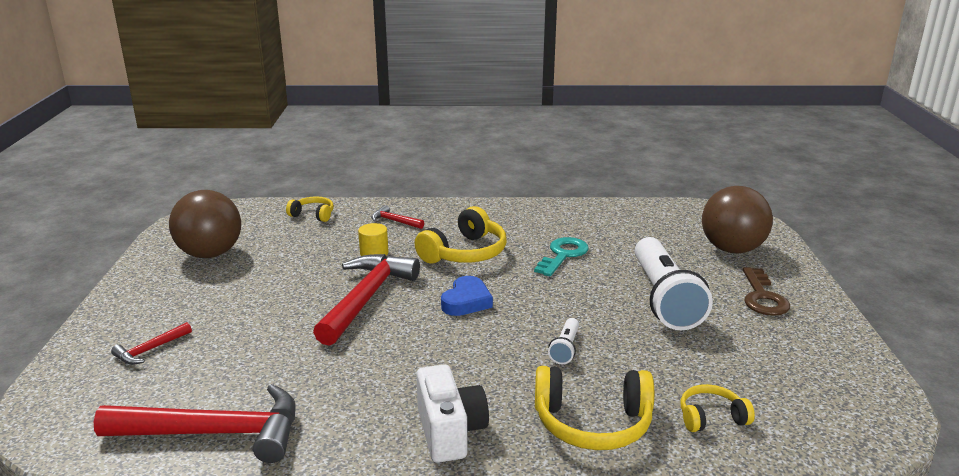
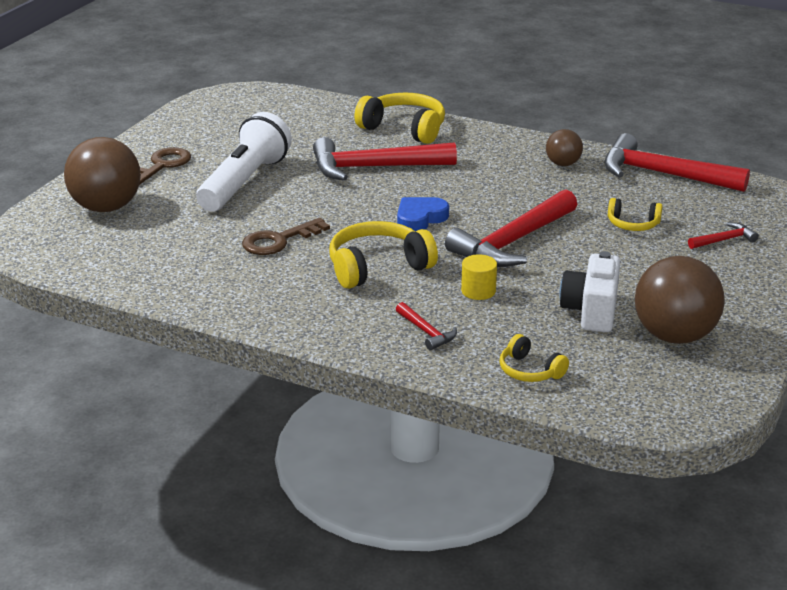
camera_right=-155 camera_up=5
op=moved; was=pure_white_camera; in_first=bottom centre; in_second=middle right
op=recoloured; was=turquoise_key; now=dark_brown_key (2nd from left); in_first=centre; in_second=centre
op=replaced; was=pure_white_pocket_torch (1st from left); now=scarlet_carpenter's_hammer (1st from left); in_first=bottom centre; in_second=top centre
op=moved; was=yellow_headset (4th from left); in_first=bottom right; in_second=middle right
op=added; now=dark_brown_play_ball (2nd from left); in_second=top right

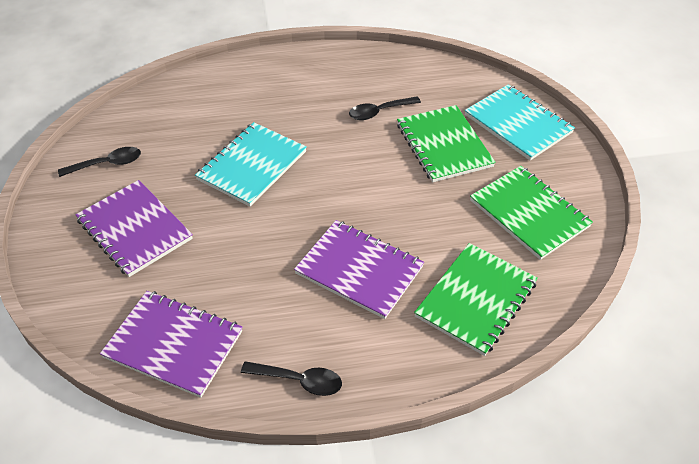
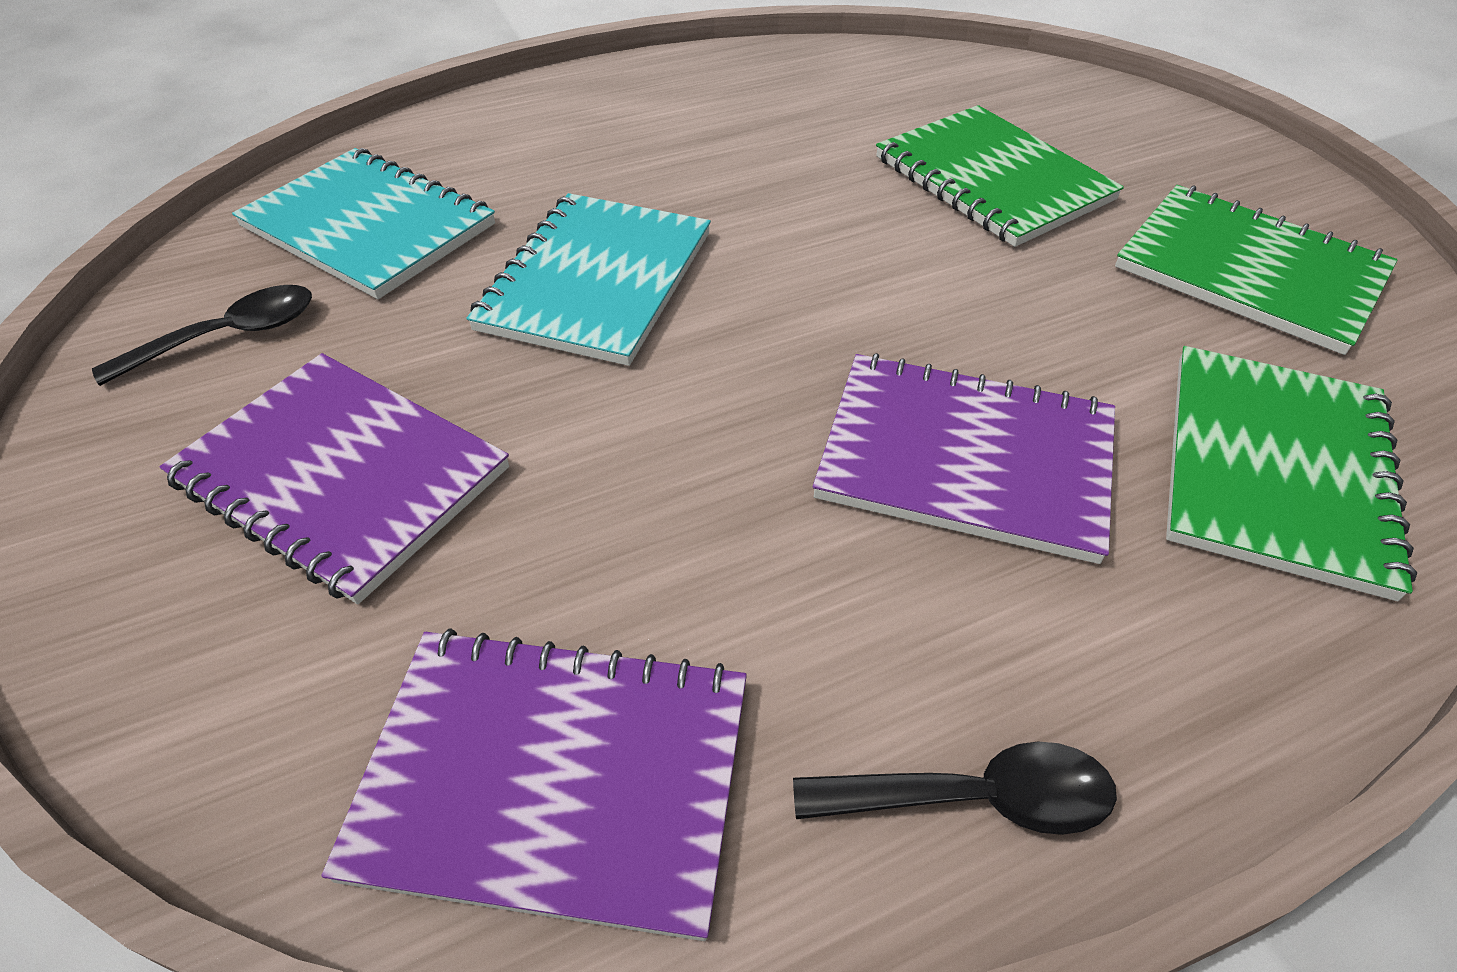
camera_right=-15 camera_up=0
op=removed; was=black_tablespoon (3rd from left); in_first=top centre
op=moved; was=turquoise_notebook (2nd from left in the first image); now=turquoise_notebook (1st from left); in_first=top right; in_second=top left

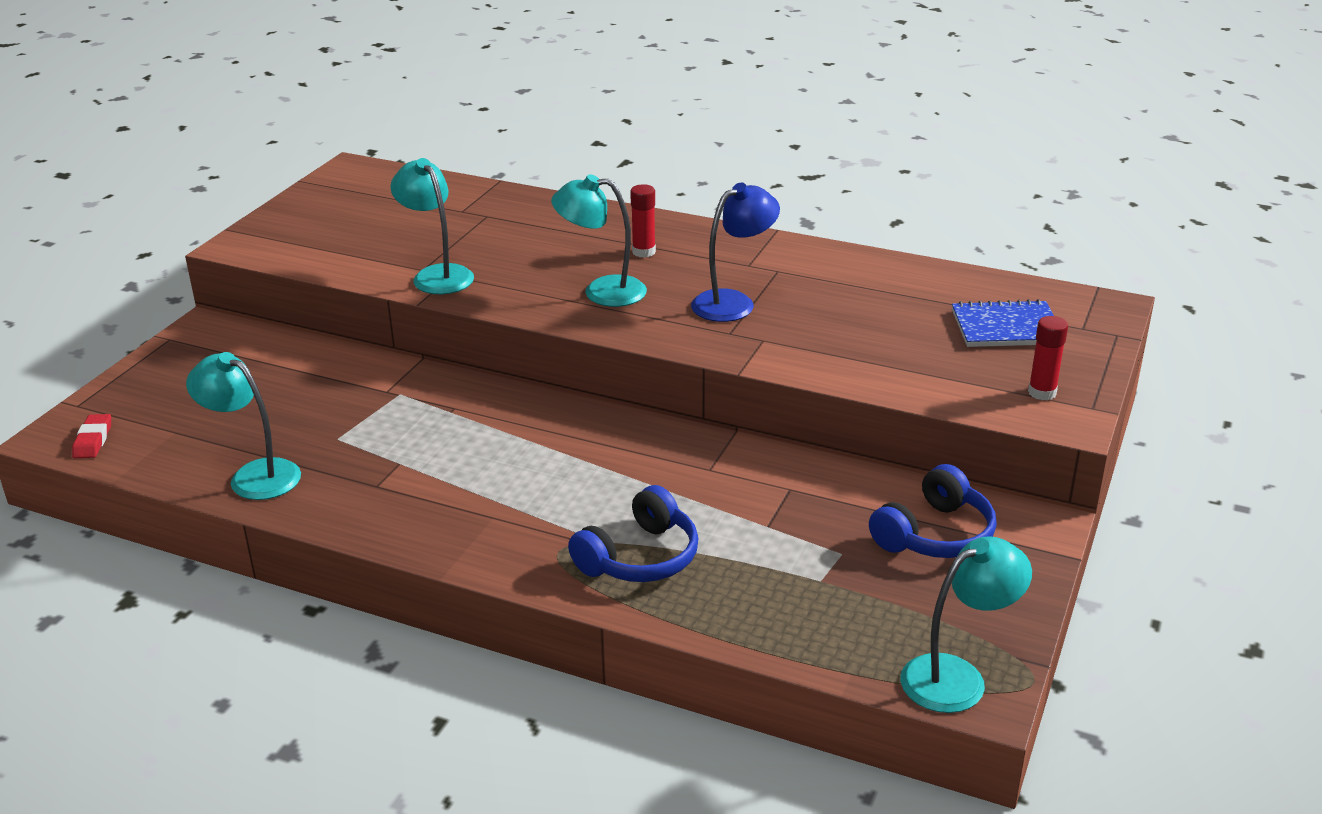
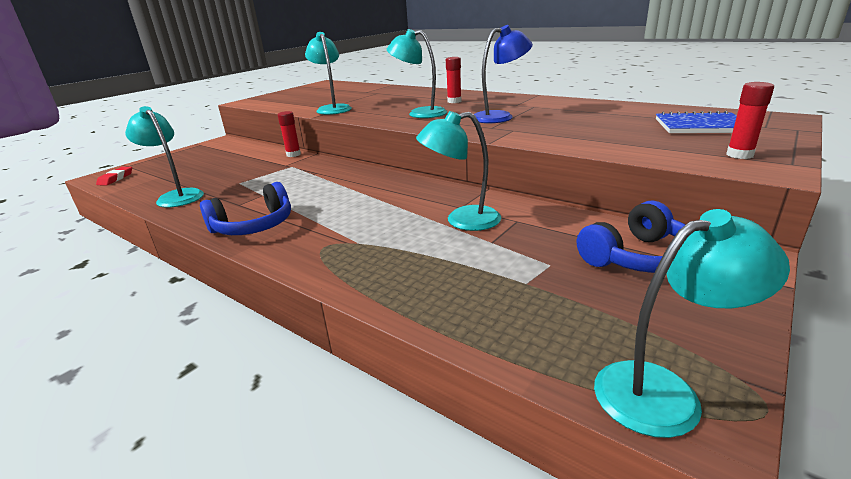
camera_right=15 camera_up=-5
op=moved; was=blue_headset (1st from left); in_first=centre; in_second=middle left
op=added; now=scarlet_glue_stick (1st from left); in_second=top centre
op=added; now=turquoise_reading_lamp (4th from left); in_second=centre

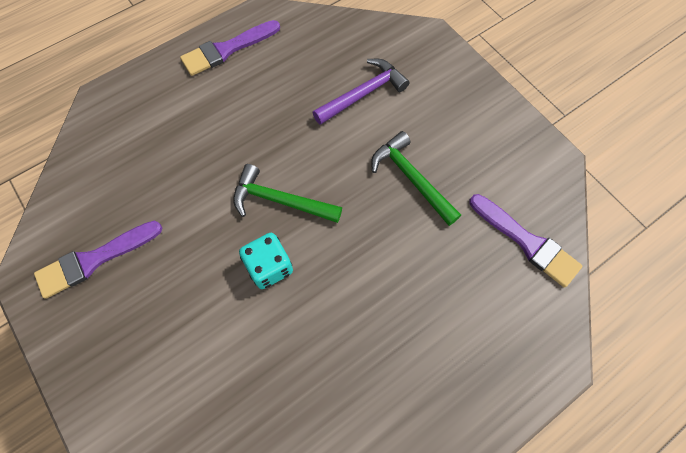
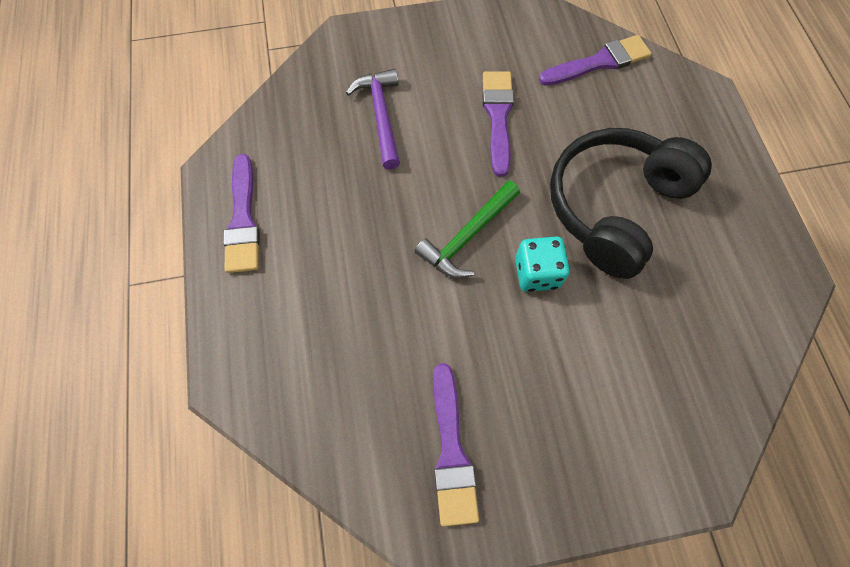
camera_right=-65 camera_up=0
op=replaced; was=leaf-green_carpenter's_hammer (2nd from left); now=violet_brush (3rd from left); in_first=centre; in_second=top centre
op=added; now=black_headset; in_second=middle right

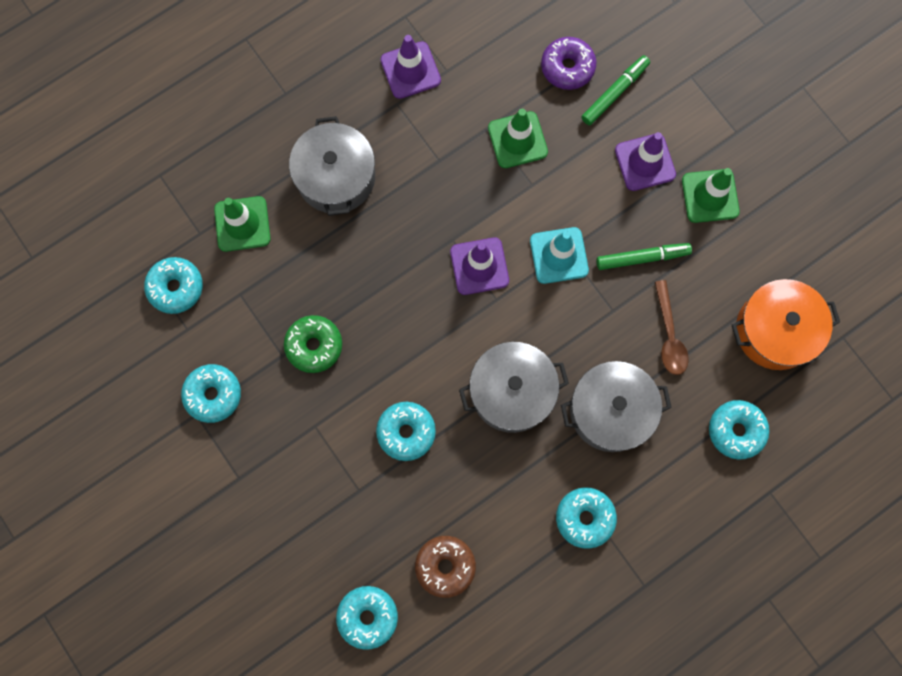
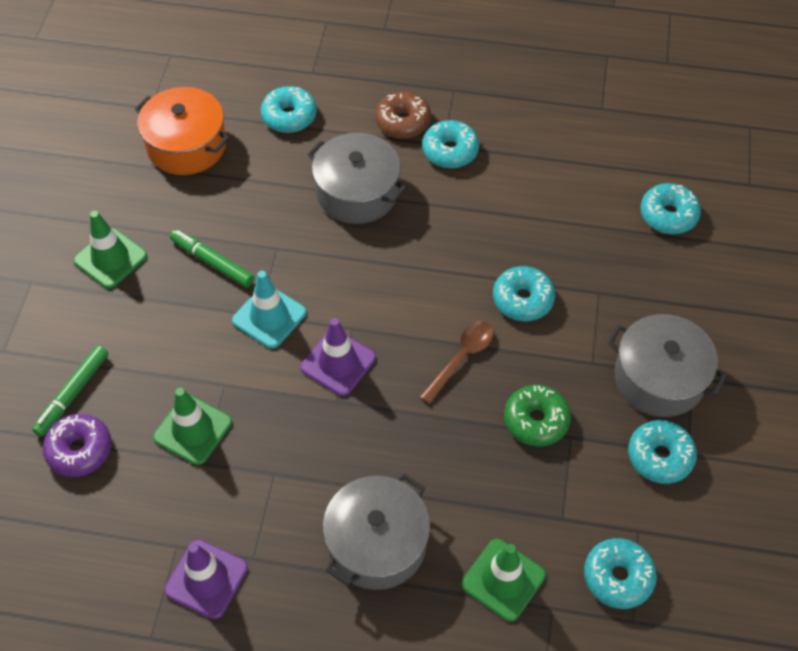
camera_right=-135 camera_up=-20
op=moved; was=dark_brown_glazed_donut; in_first=bottom centre; in_second=top centre
op=moved; was=gray_cooking_pot (2nd from left in the first image); now=gray_cooking_pot (3rd from left); in_first=centre; in_second=middle right
op=turned; was=leaf-green_felt_pen (1st from left); in_first=top right; in_second=middle left; clockwise=-60
op=removed; was=violet_safety_cone (3rd from left); in_first=top right
op=moved; was=dark_brown_tablespoon; in_first=middle right; in_second=centre

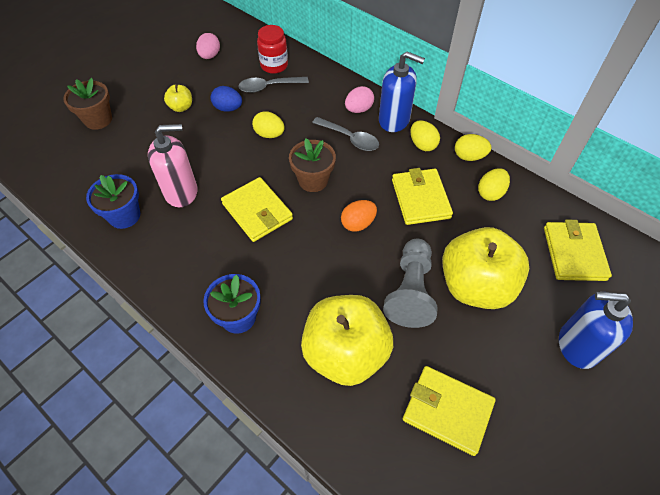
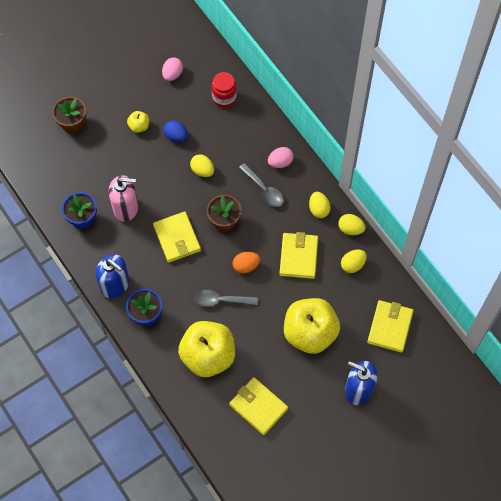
camera_right=15 camera_up=10
op=moved; was=gray_tablespoon (1st from left); in_first=top centre; in_second=centre
op=moved; was=blue_soap_dispenser (1st from left); in_first=top centre; in_second=middle left
op=removed; was=gray_chess_pawn; in_first=centre

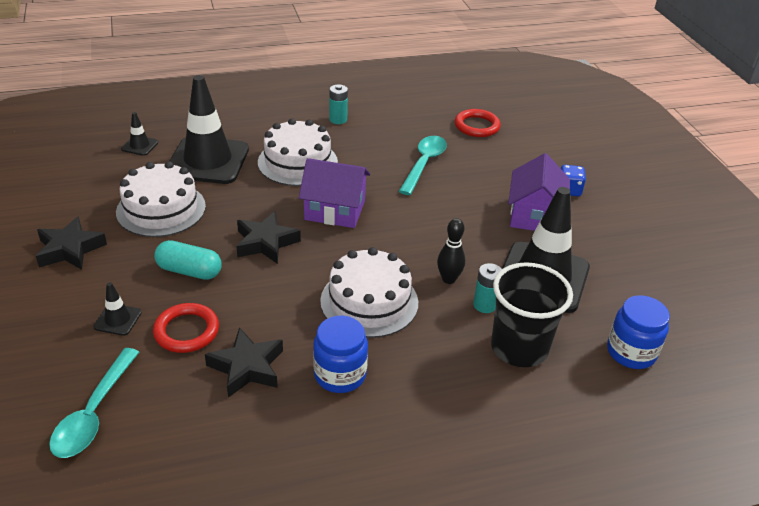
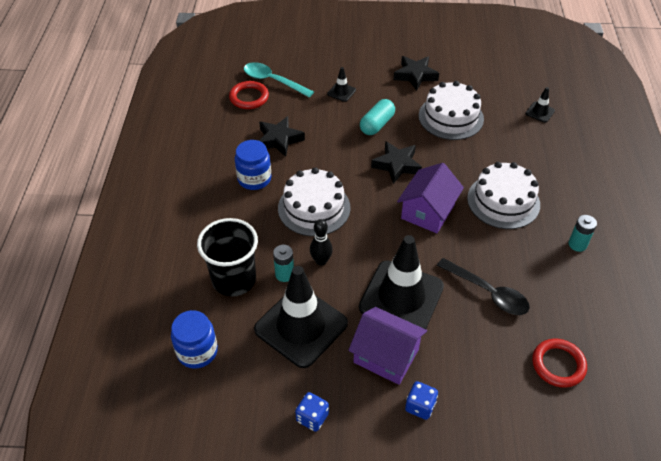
camera_right=110 camera_up=10
op=moved; was=scarlet_ring (1st from left); in_first=middle left; in_second=top centre
op=moved; was=black_safety_cone (3rd from left); in_first=top left; in_second=centre
op=recoloured; was=turquoise_tablespoon (2nd from left); now=black_tablespoon; in_first=top centre; in_second=middle right
op=added; now=blue_die (1st from left); in_second=bottom centre

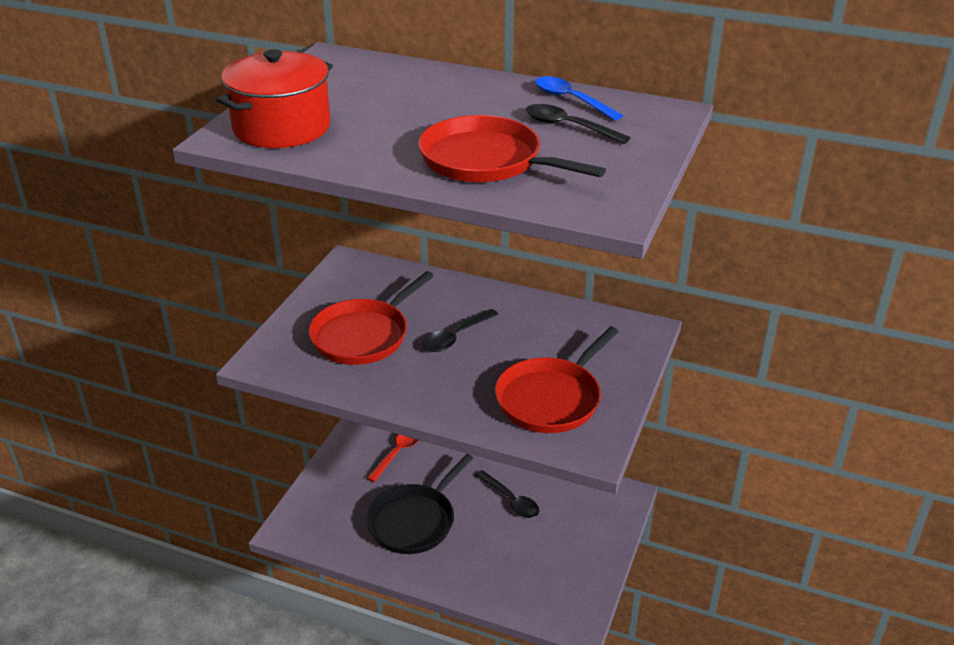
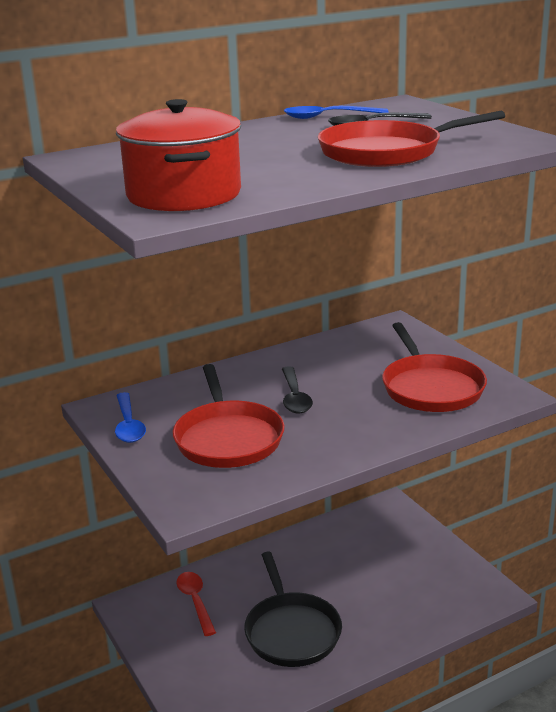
camera_right=-50 camera_up=-10
op=removed; was=black_tablespoon (2nd from left); in_first=bottom centre
op=added; now=blue_tablespoon (1st from left); in_second=middle left

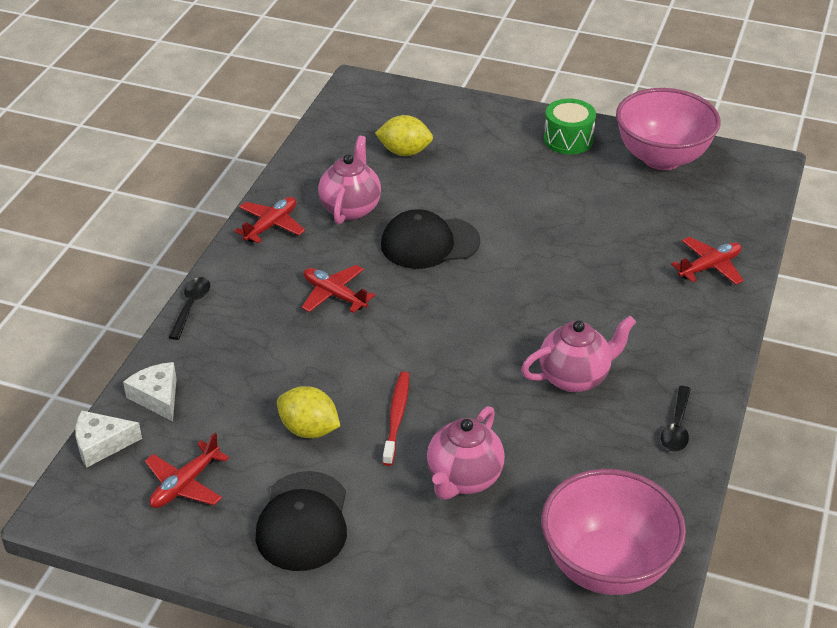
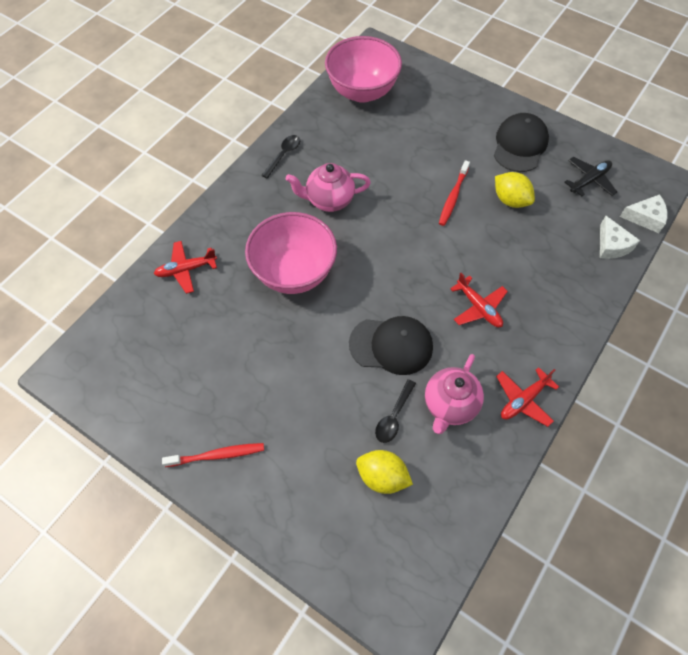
camera_right=-165 camera_up=20
op=recoloured; was=scarlet_toy_plane (1st from left); now=black_toy_plane; in_first=bottom left; in_second=top right
op=moved; was=black_tablespoon (1st from left in the first image); now=black_tablespoon (2nd from left); in_first=middle left; in_second=centre
op=removed; was=pink_teapot (2nd from left); in_first=bottom centre
op=replaced; was=leaf-green_snare_drum; now=scarlet_toothbrush (1st from left); in_first=top right; in_second=bottom left
op=moved; was=pink_deep_dish (2nd from left in the first image); now=pink_deep_dish (1st from left); in_first=top right; in_second=centre

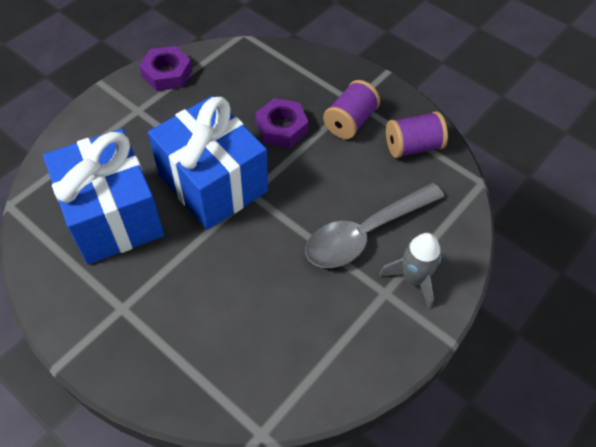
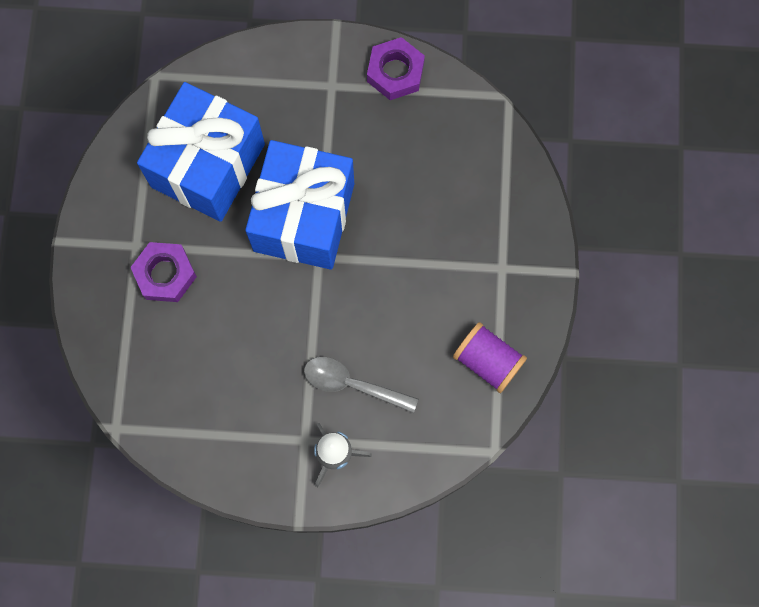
camera_right=55 camera_up=20
op=moved; was=violet_hexagon_nut (2nd from left in the first image); now=violet_hexagon_nut (1st from left); in_first=top centre; in_second=middle left
op=resized; was=gray_tablespoon; in_first=centre; in_second=centre; ratio=0.66
op=removed; was=violet_reel_of_thread (1st from left); in_first=top centre

